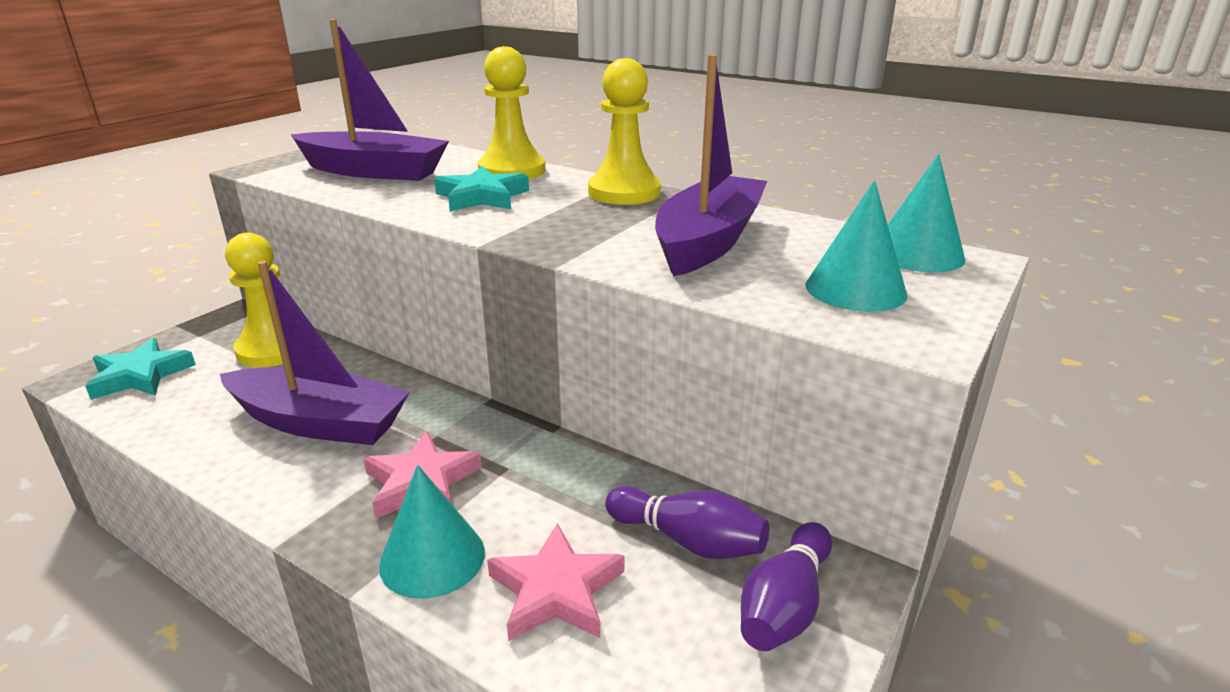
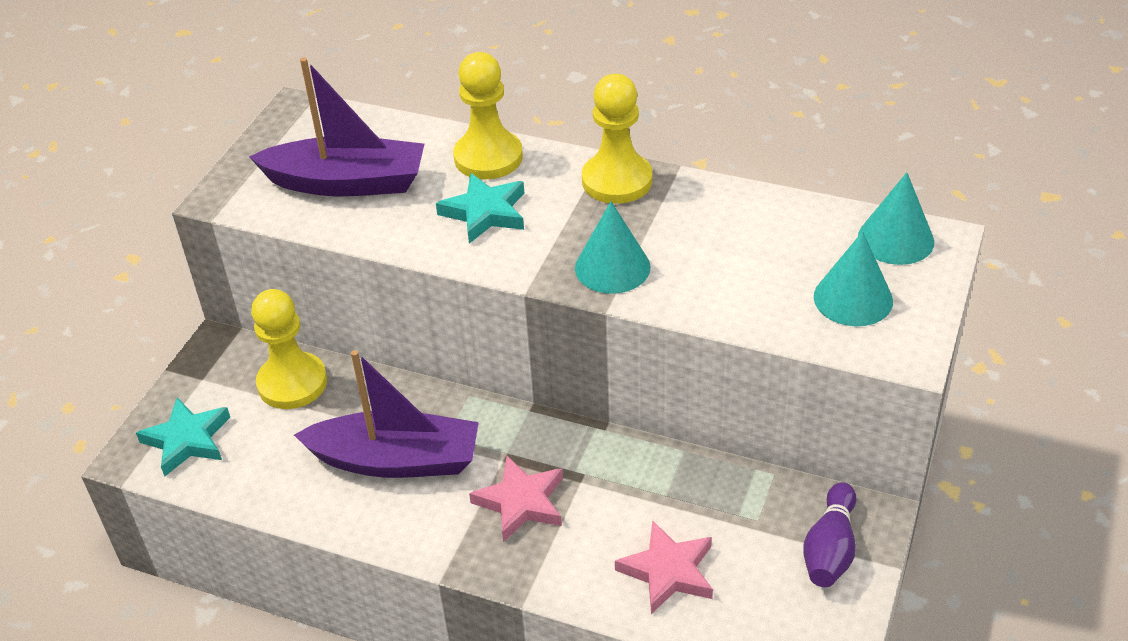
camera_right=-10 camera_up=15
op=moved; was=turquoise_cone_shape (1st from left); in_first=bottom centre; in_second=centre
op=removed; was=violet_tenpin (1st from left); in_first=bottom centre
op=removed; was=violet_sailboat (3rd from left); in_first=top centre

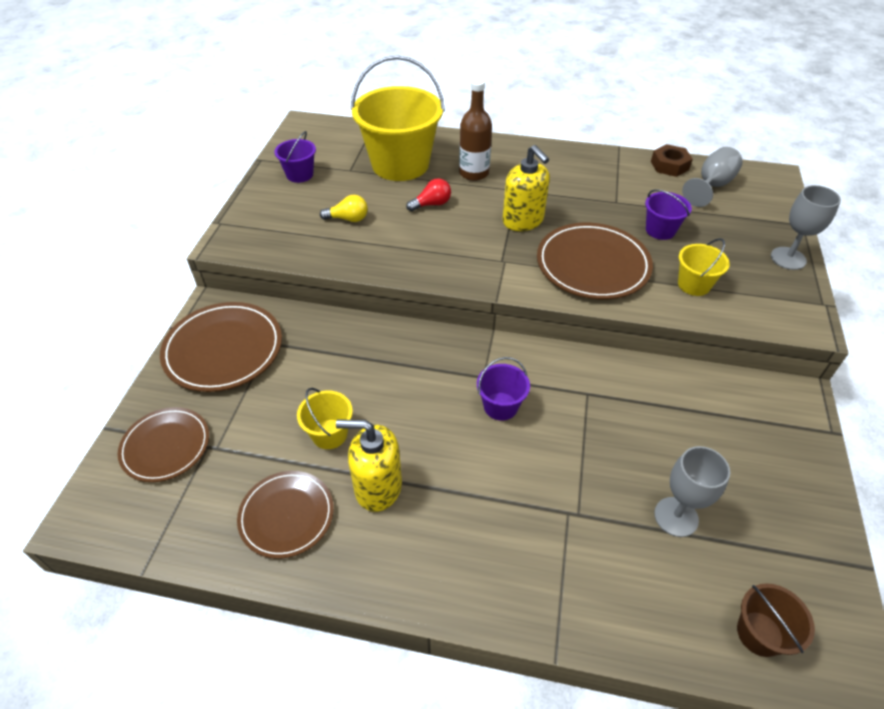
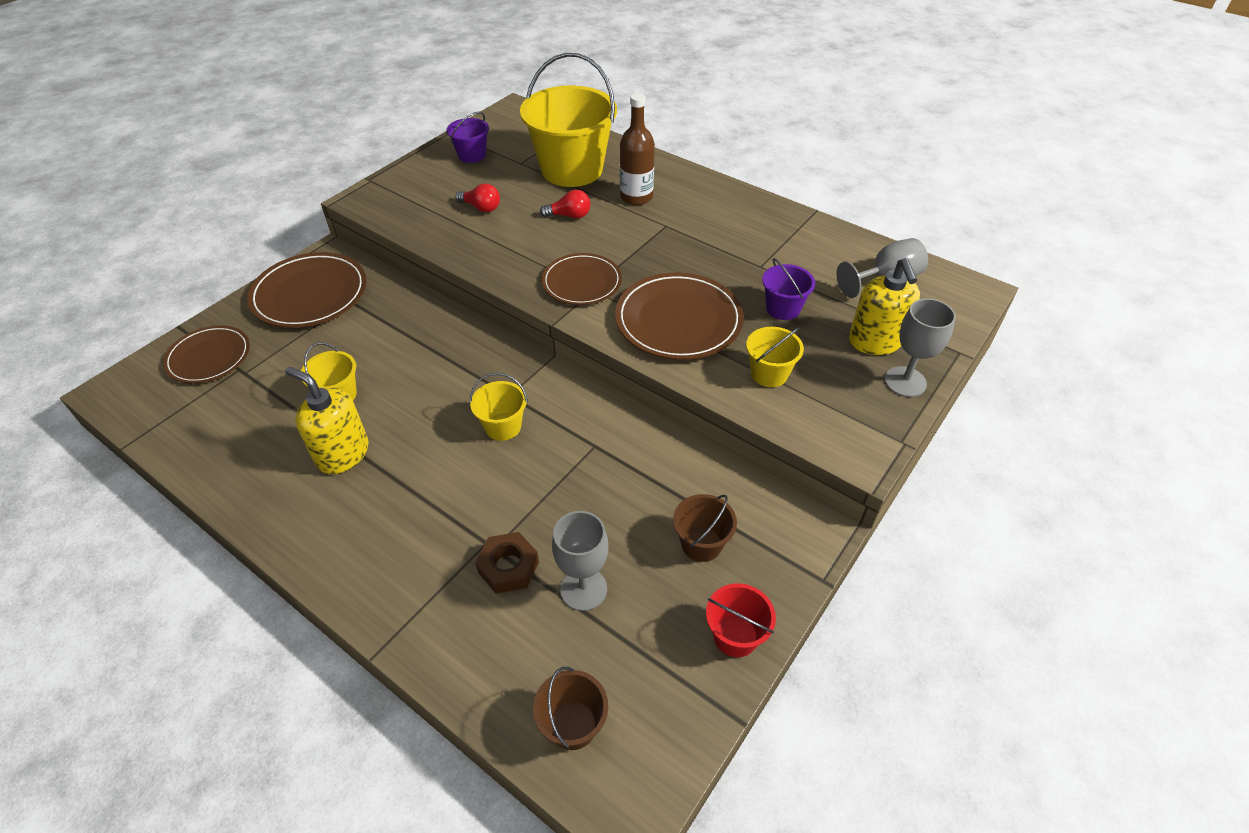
camera_right=25 camera_up=0
op=moved; was=dark_brown_flat_dish (3rd from left); in_first=bottom left; in_second=centre
op=recoloured; was=yellow_lightbulb; now=scarlet_lightbulb (1st from left); in_first=top centre; in_second=top centre
op=recoloured; was=violet_sand_bucket (2nd from left); now=yellow_sand_bucket (2nd from left); in_first=centre; in_second=centre
op=moved; was=yellow_soap_dispenser (2nd from left); in_first=top centre; in_second=middle right
op=moved; was=dark_brown_hexagon_nut; in_first=top right; in_second=bottom centre
op=added; now=dark_brown_sand_bucket (2nd from left); in_second=centre
op=added; now=scarlet_sand_bucket; in_second=bottom centre

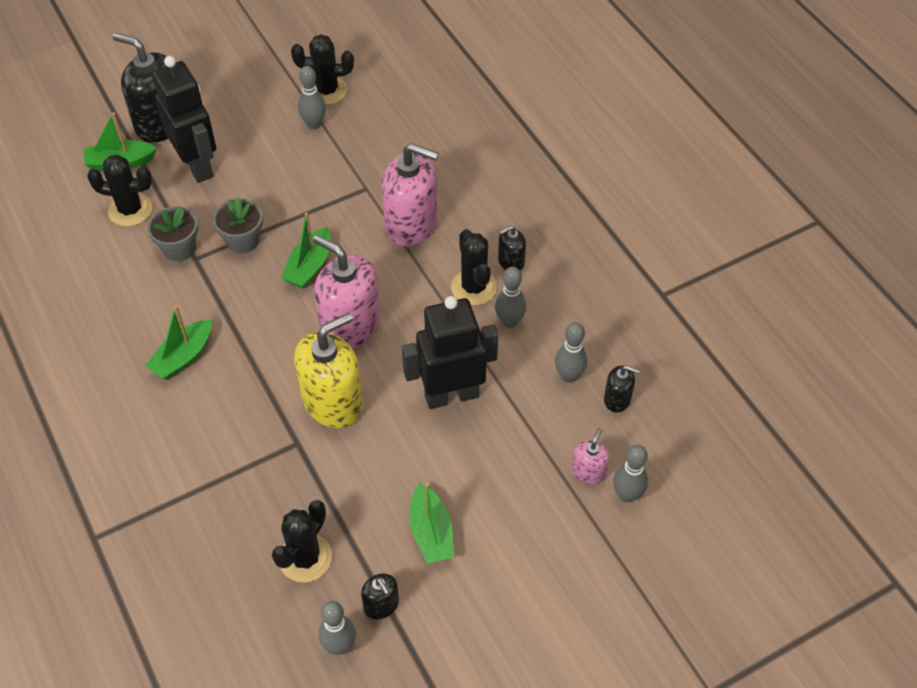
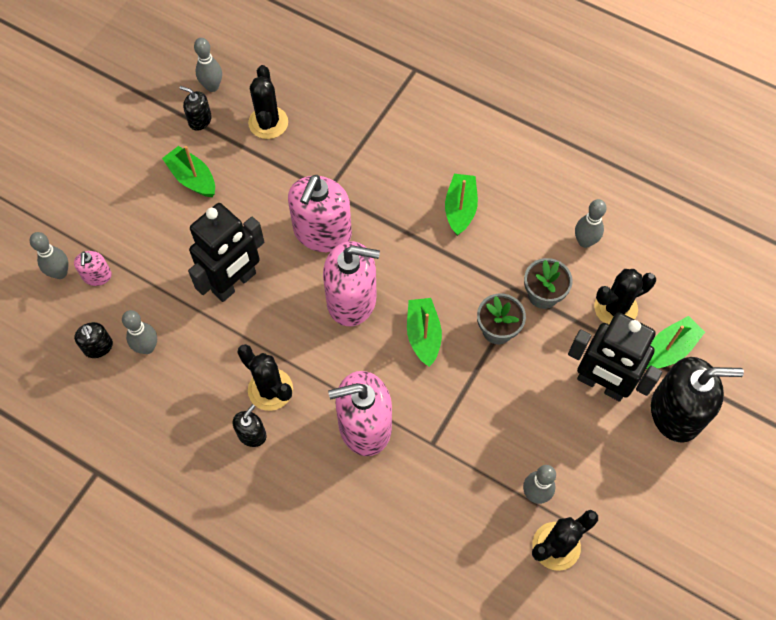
camera_right=150 camera_up=10
op=recoloured; was=yellow_soap_dispenser; now=pink_soap_dispenser (2nd from left); in_first=centre; in_second=centre
op=moved; was=gray_tenpin (3rd from left in the first image); now=gray_tenpin (5th from left); in_first=centre; in_second=middle right
op=turned; was=black_soap_dispenser (4th from left in the first image); in_first=middle right; in_second=middle left; clockwise=-105

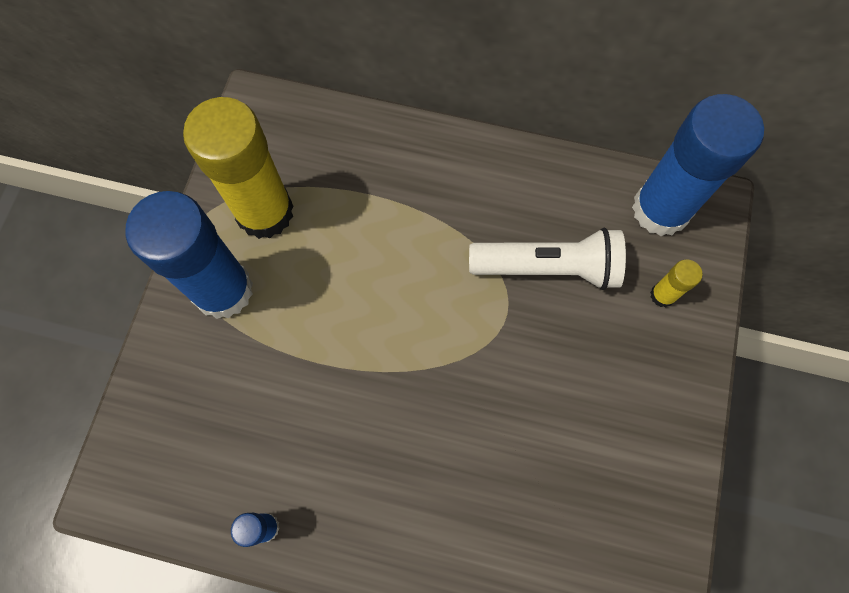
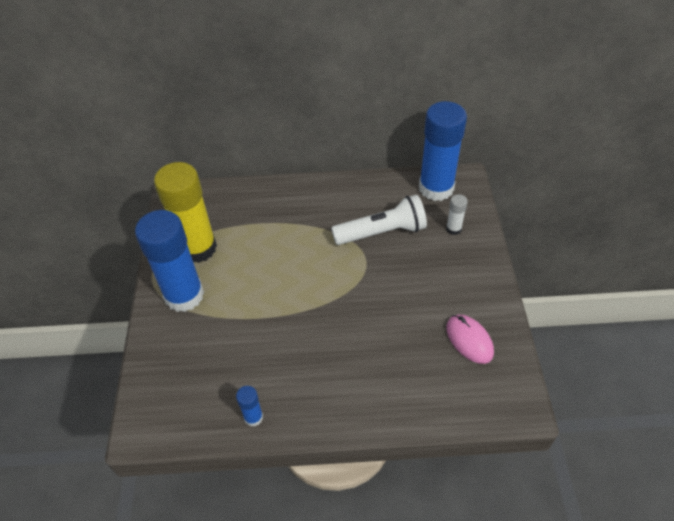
camera_right=-15 camera_up=-20
op=recoloured; was=yellow_glue_stick (2nd from left); now=pure_white_glue_stick; in_first=middle right; in_second=middle right
op=added; now=pink_PC_mouse; in_second=middle right

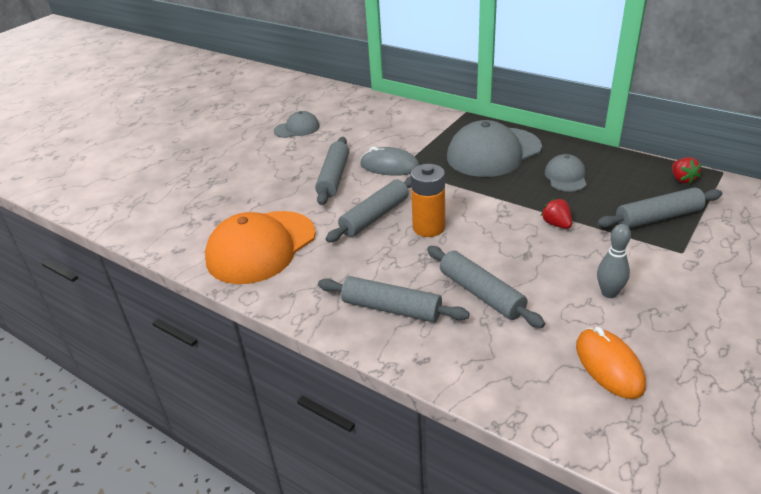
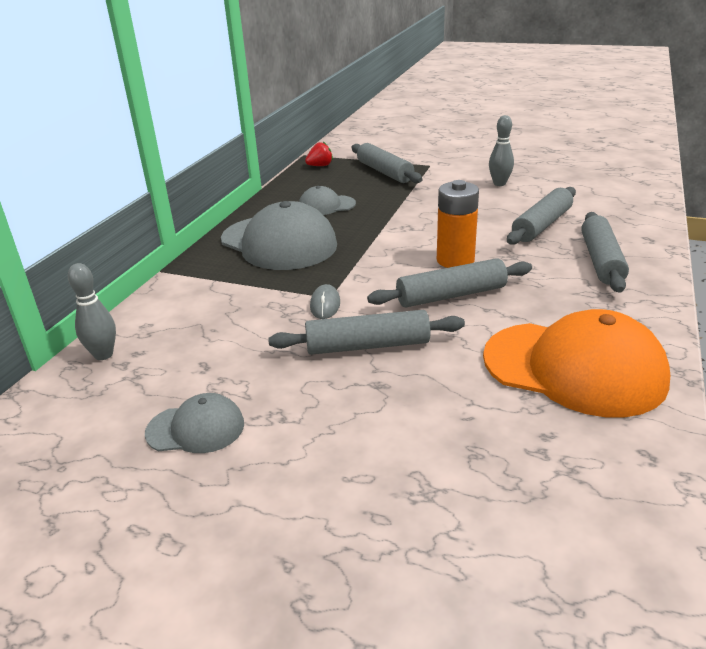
camera_right=-105 camera_up=-5
op=turned; was=gray_baseball_cap (1st from left); in_first=top centre; in_second=middle left; clockwise=120
op=turned; was=gray_dough_roller (2nd from left in the first image); in_first=centre; in_second=centre; clockwise=-45
op=resized; was=gray_PC_mouse; in_first=top centre; in_second=centre; ratio=0.61
op=removed; was=scarlet_toy_strawberry (1st from left); in_first=middle right
op=removed; was=orange_PC_mouse; in_first=bottom right
op=added; now=gray_tenpin (1st from left); in_second=middle left

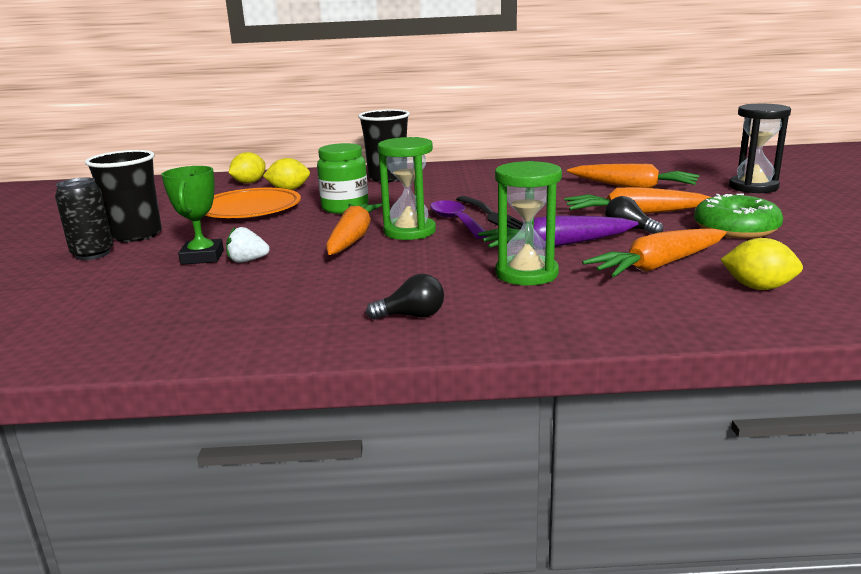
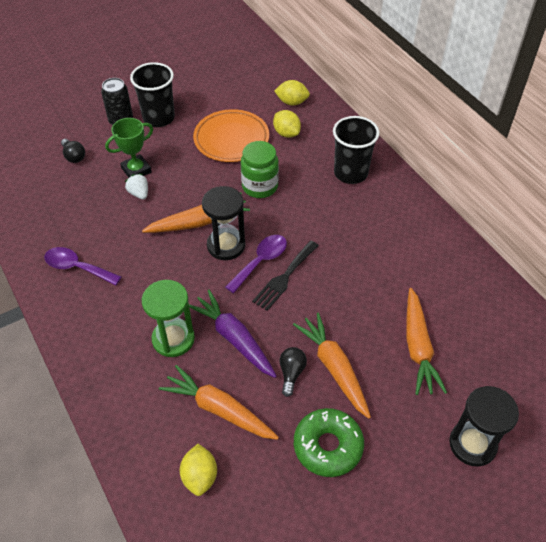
camera_right=60 camera_up=30
op=moved; was=black_lightbulb (1st from left); in_first=centre; in_second=top left
op=recoloured; was=leaf-green_sandglass (1st from left); now=black_sandglass (1st from left); in_first=top centre; in_second=centre
op=added; now=violet_tablespoon (1st from left); in_second=middle left

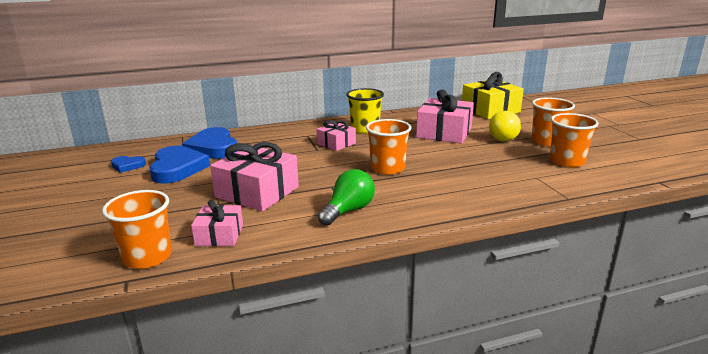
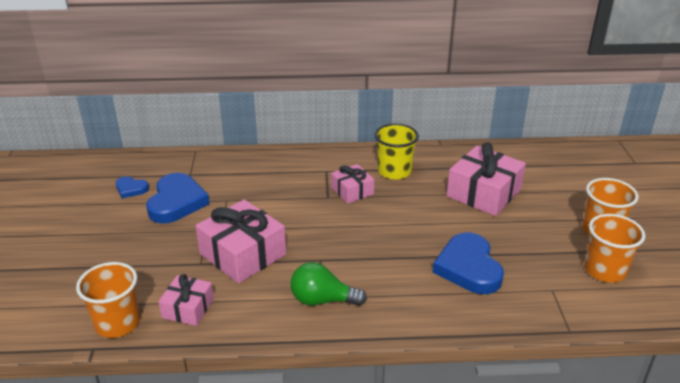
camera_right=15 camera_up=10
op=moved; was=blue_heart (3rd from left); in_first=middle left; in_second=bottom right
op=turned; was=leaf-green_lightbulb; in_first=centre; in_second=bottom centre; clockwise=-135
op=removed; was=orange_cup (2nd from left); in_first=centre
op=removed; was=yellow_present; in_first=top right
op=removed; was=yellow_lightbulb; in_first=middle right

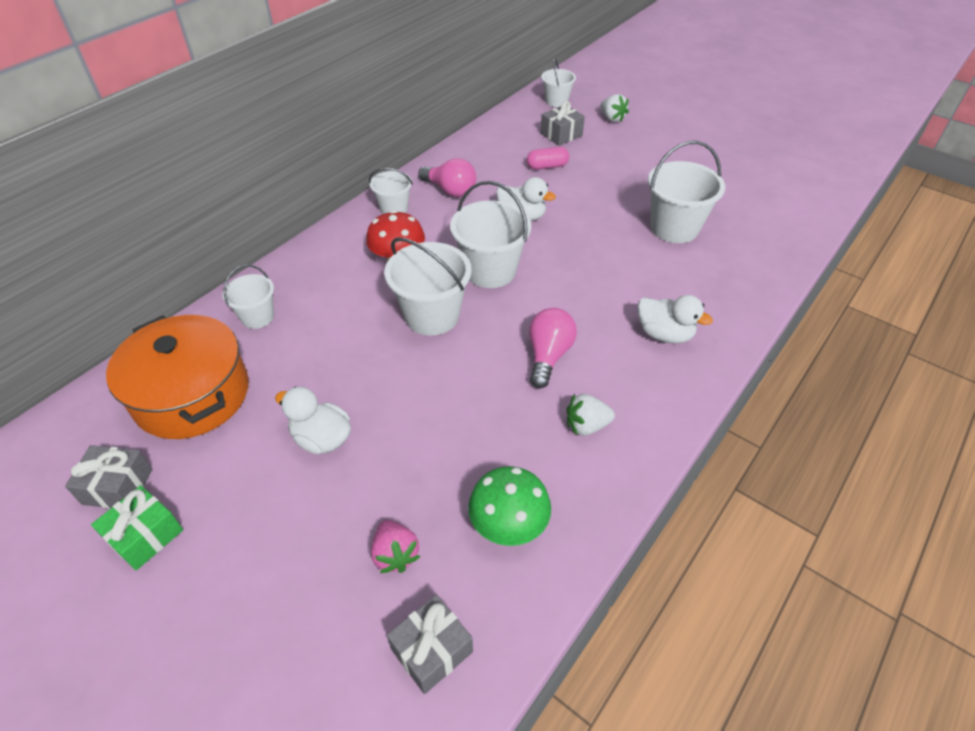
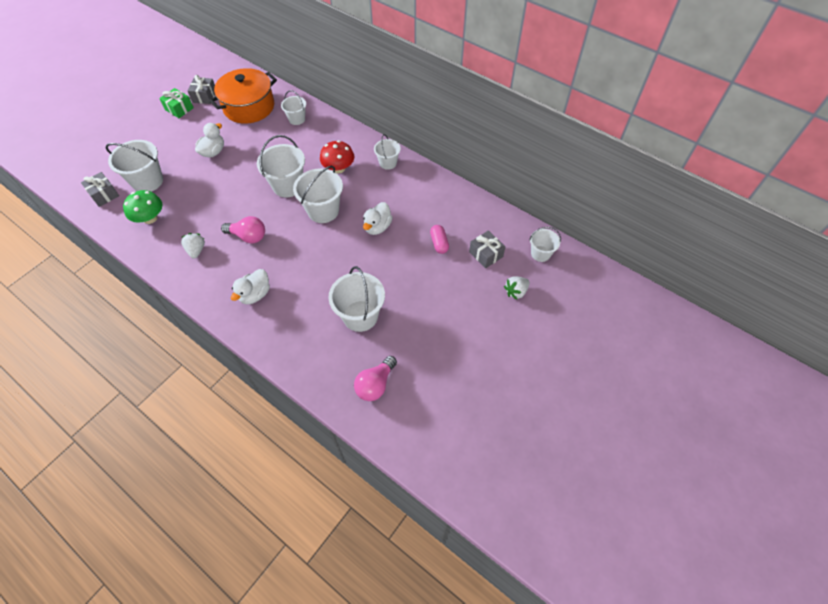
camera_right=90 camera_up=10
op=replaced; was=pink_toy_strawberry; now=pure_white_sand_bucket (1st from left); in_first=bottom centre; in_second=top left
op=moved; was=pink_lightbulb (1st from left in the first image); now=pink_lightbulb (2nd from left); in_first=top centre; in_second=centre

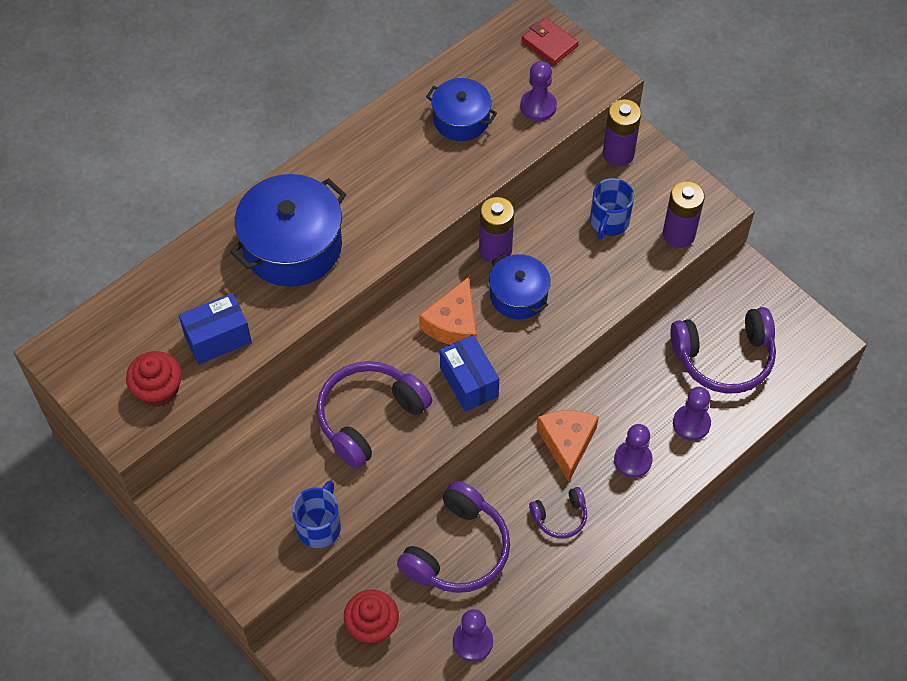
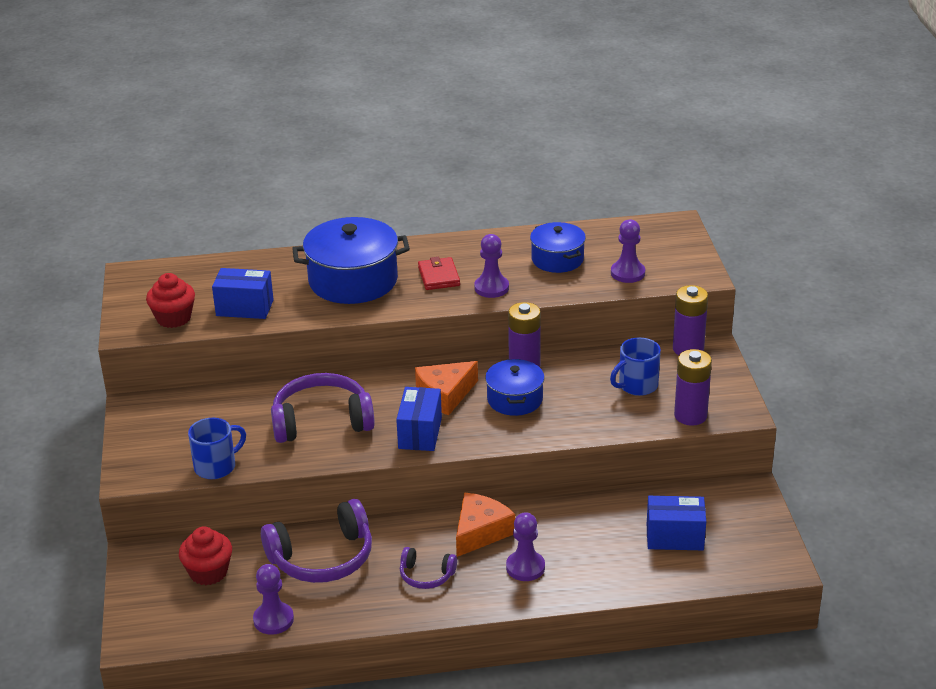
camera_right=35 camera_up=-25
op=moved; was=scarlet_wallet; in_first=top centre; in_second=centre
op=replaced; was=violet_headset (4th from left); now=blue_box (3rd from left); in_first=middle right; in_second=bottom right
op=moved; was=violet_chess_pawn (4th from left in the first image); now=violet_chess_pawn (2nd from left); in_first=middle right; in_second=centre

